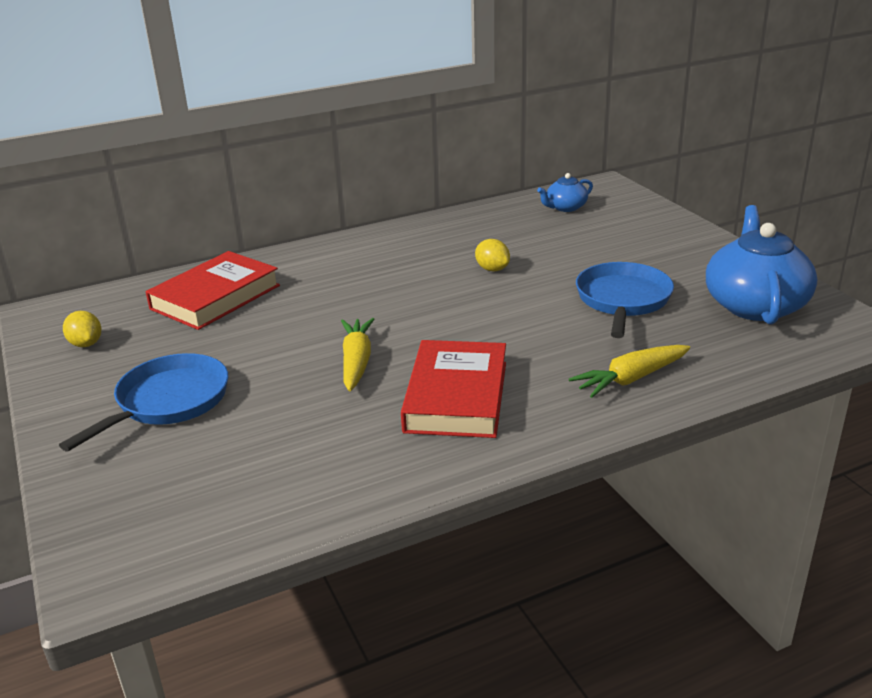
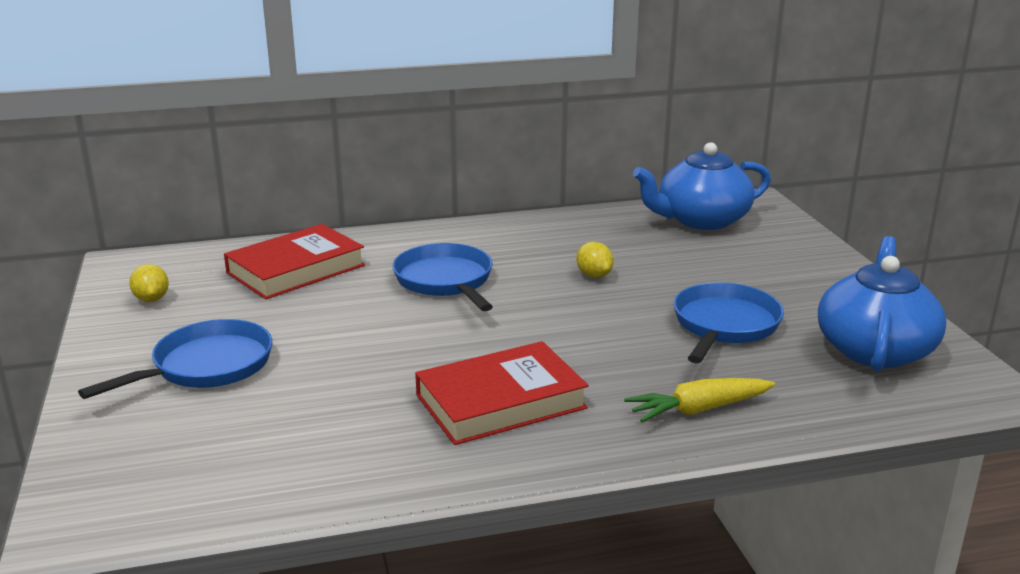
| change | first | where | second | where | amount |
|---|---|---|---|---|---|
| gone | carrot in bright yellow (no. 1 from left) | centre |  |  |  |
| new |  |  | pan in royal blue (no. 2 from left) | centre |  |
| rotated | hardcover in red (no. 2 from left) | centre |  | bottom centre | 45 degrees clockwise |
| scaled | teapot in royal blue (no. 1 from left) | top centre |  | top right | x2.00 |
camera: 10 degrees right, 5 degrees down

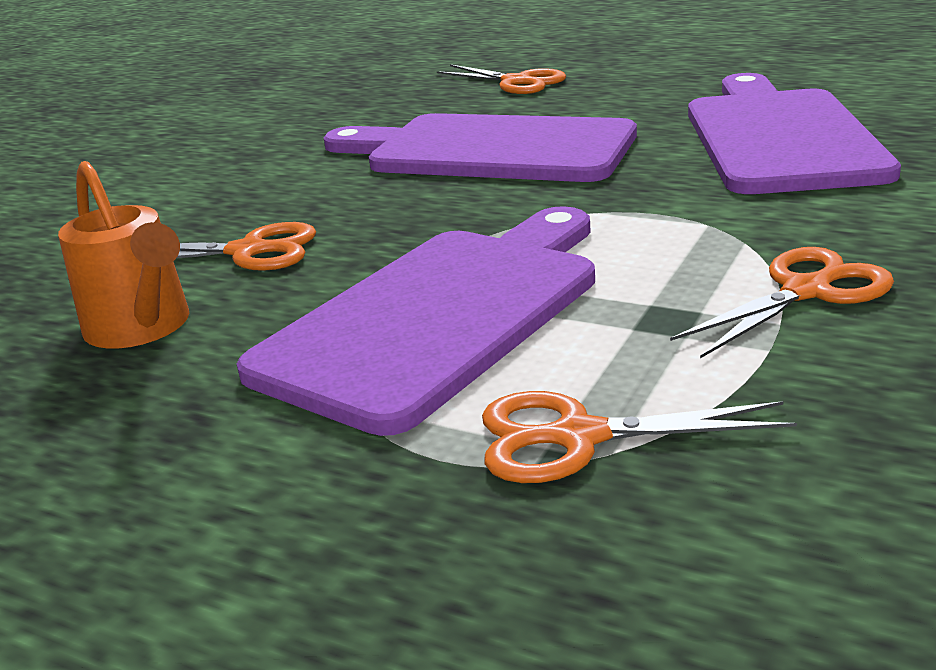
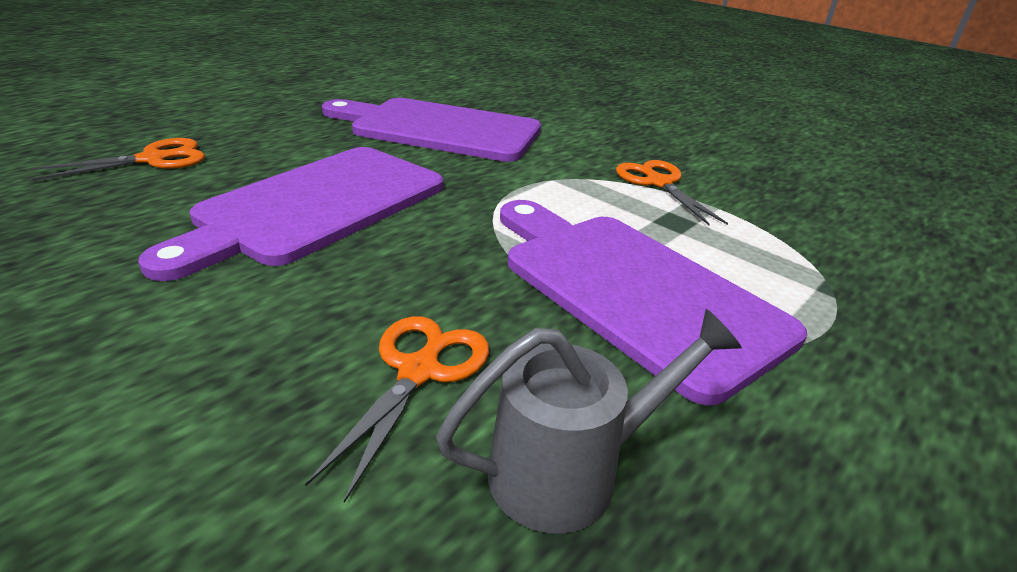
| change | first | where | second | where | amount |
|---|---|---|---|---|---|
| gone | shears in orange-coloured (no. 3 from left) | middle right |  |  |  |
| repainted | sprinkling can in orange-coloured | middle left | sprinkling can in grey | bottom centre |  |
camera: 80 degrees left, 5 degrees up

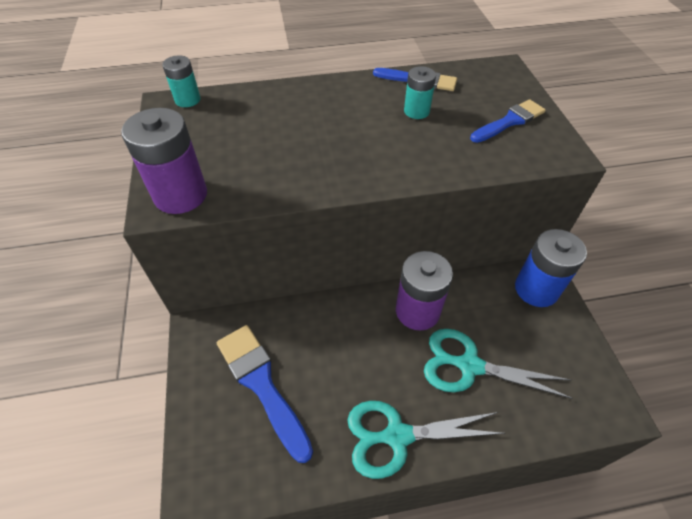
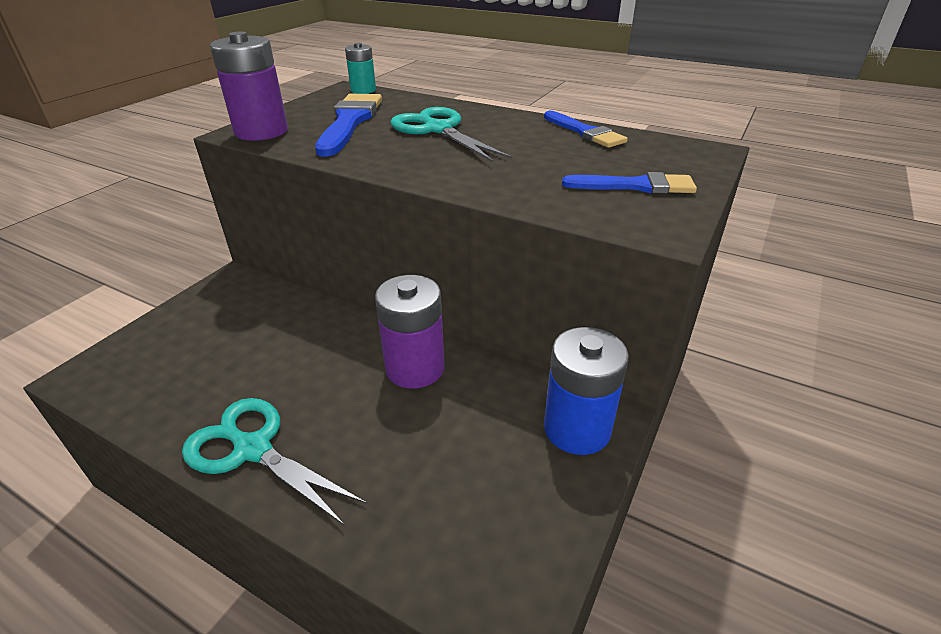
| change | first | where | second | where | amount |
|---|---|---|---|---|---|
| gone | AA battery in turquoise (no. 2 from left) | top centre |  |  |  |
| shifted | paint brush in royal blue (no. 1 from left) | bottom centre |  | top centre |  |
| shifted | shears in turquoise (no. 2 from left) | bottom right |  | top centre |  |
camera: 40 degrees right, 15 degrees down

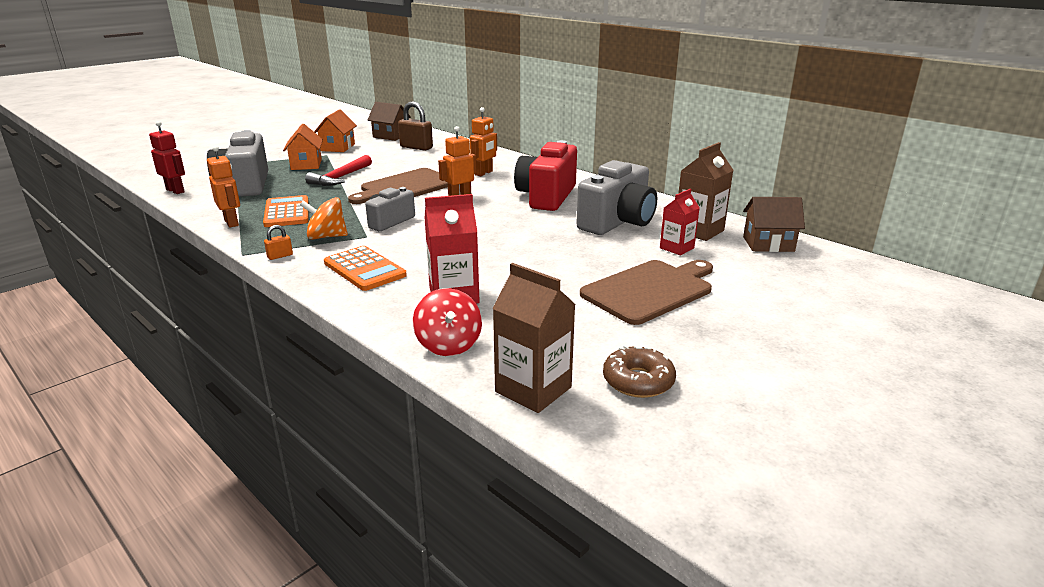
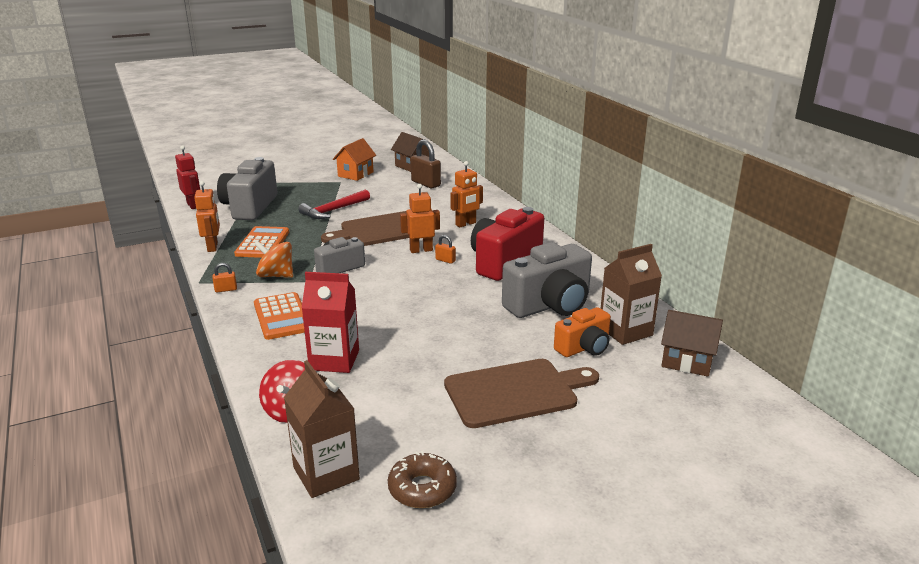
| change | first | where | second | where | amount |
|---|---|---|---|---|---|
| gone | house in orange-coloured (no. 1 from left) | top left |  |  |  |
| new |  |  | small lock in orange-coloured (no. 2 from left) | centre |  |
| swapped | milk carton in red (no. 2 from left) | centre | camera in orange-coloured | centre |  |
camera: 20 degrees right, 0 degrees up

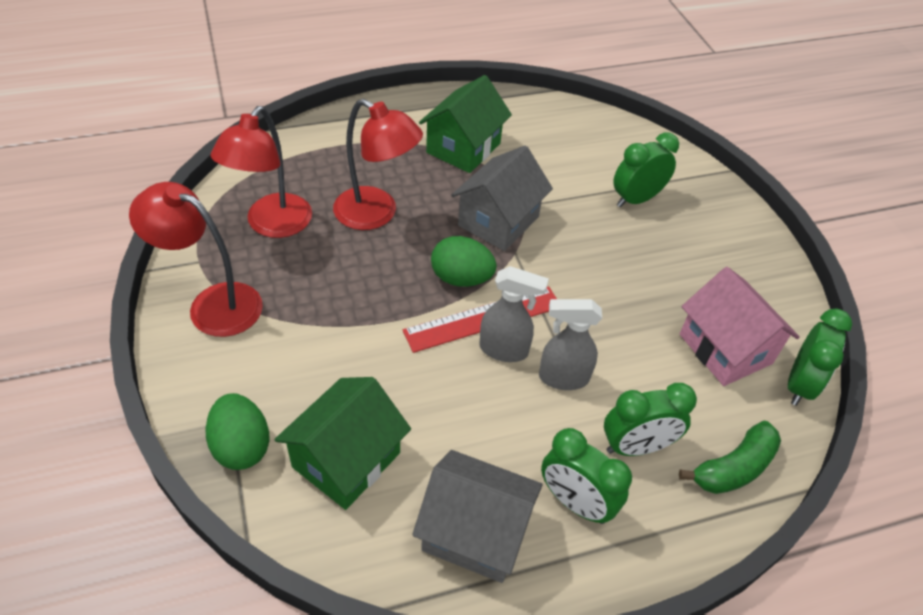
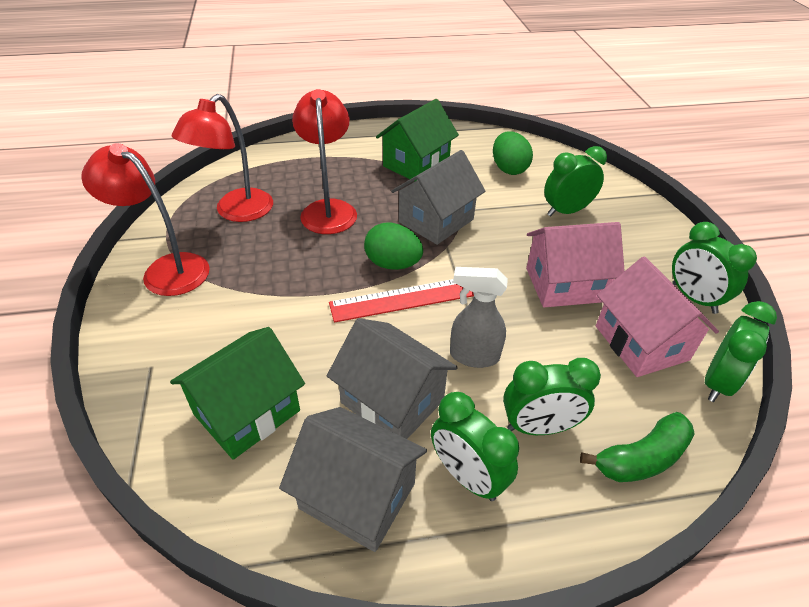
| change | first | where | second | where | amount |
|---|---|---|---|---|---|
| gone | spray cleaner in grey (no. 1 from left) | centre |  |  |  |
| new |  |  | house in grey (no. 2 from left) | centre |  |
| new |  |  | house in pink (no. 1 from left) | middle right |  |
| new |  |  | bedside clock in green (no. 4 from left) | middle right |  |
| shifted | toy egg in green (no. 1 from left in the first image) | bottom left | toy egg in green (no. 2 from left) | top centre |  |
| rotated | lamp in red (no. 3 from left) | top centre |  | top centre | 135 degrees counterclockwise |
camera: 10 degrees right, 5 degrees down

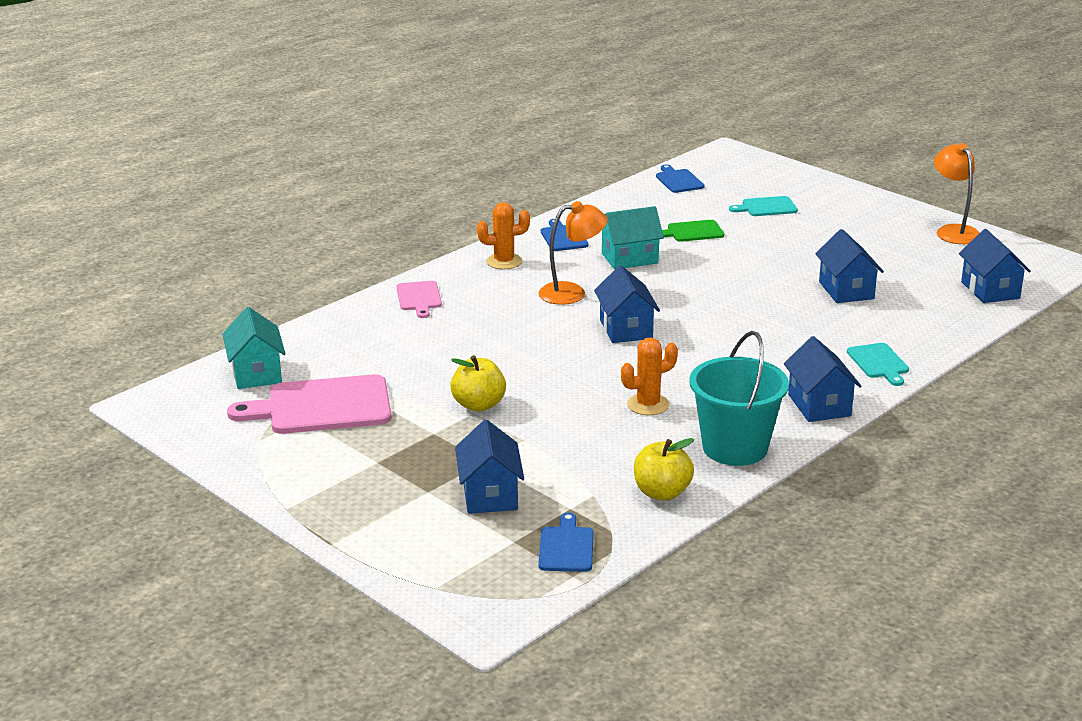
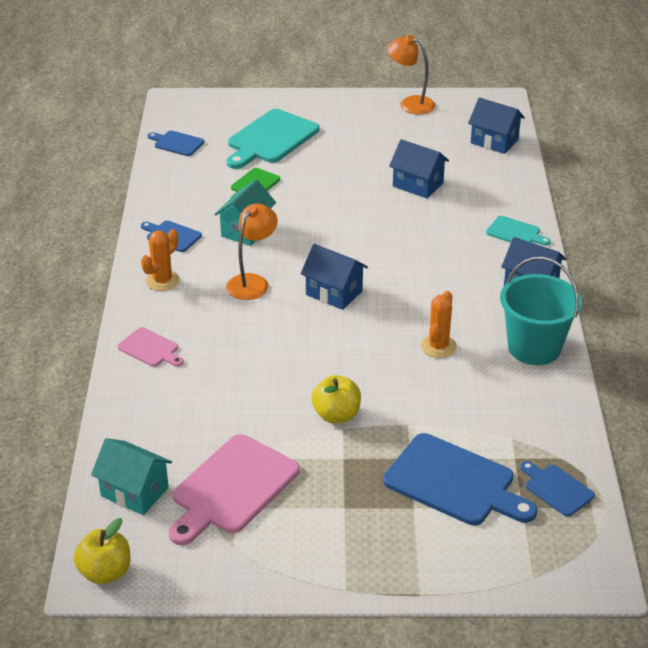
| change | first | where | second | where | amount |
|---|---|---|---|---|---|
| shifted | apple in bright yellow (no. 2 from left in the first image) | centre | apple in bright yellow (no. 1 from left) | bottom left |  |
| swapped | house in royal blue (no. 1 from left) | centre | chopping board in royal blue (no. 3 from left) | bottom right |  |
| scaled | chopping board in turquoise (no. 1 from left) | top right |  | top centre | x1.93 |
camera: 45 degrees left, 10 degrees up

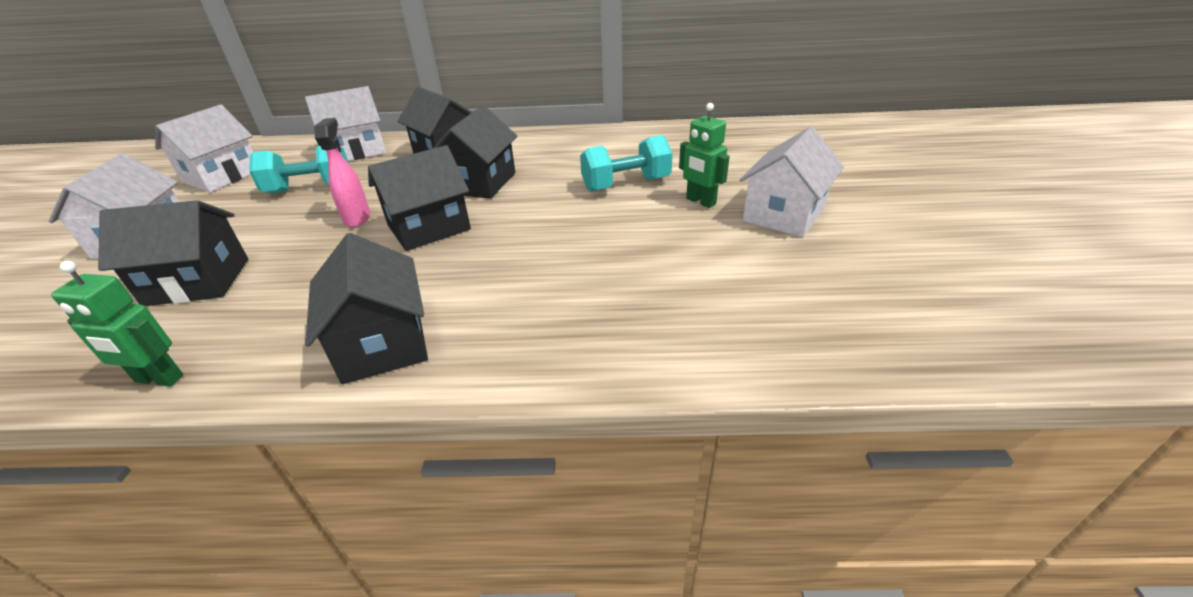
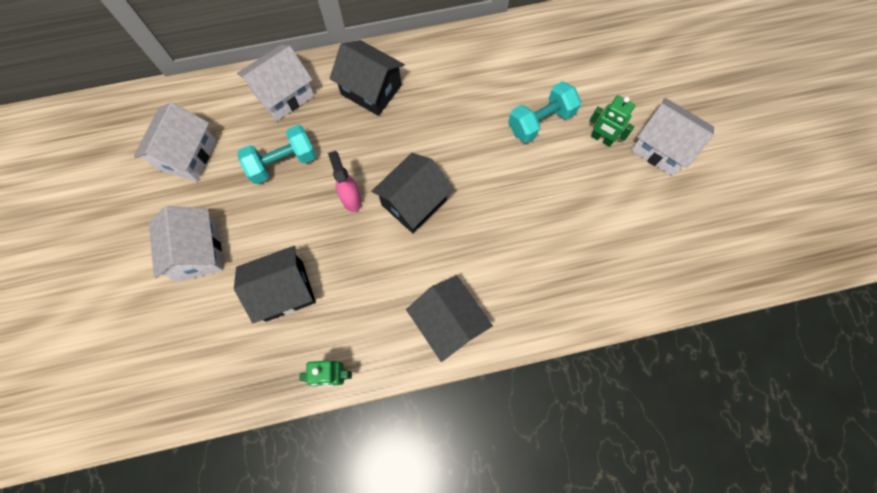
| change | first | where | second | where | amount |
|---|---|---|---|---|---|
| gone | house in black (no. 5 from left) | top centre |  |  |  |
| rotated | house in white (no. 4 from left) | top centre |  | top right | 75 degrees counterclockwise |
camera: 15 degrees left, 35 degrees up

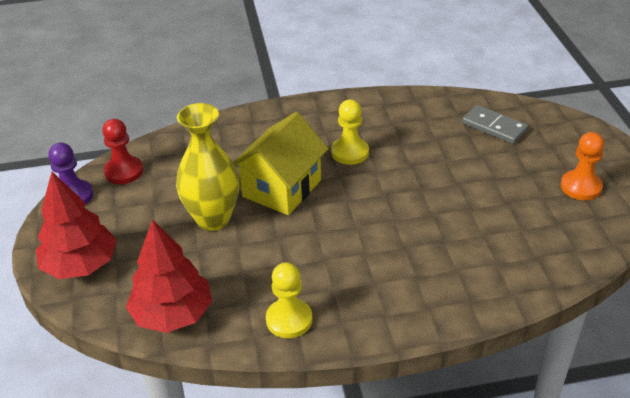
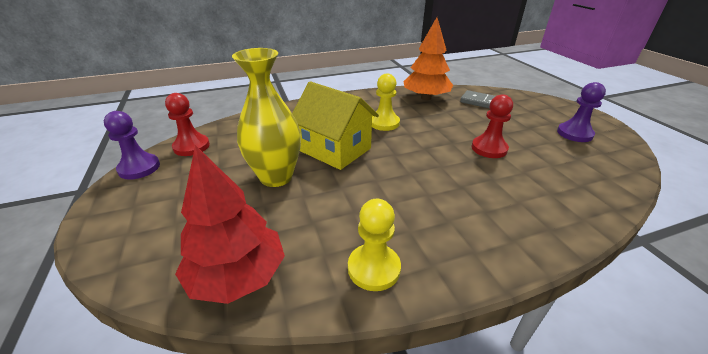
| change | first | where | second | where | amount |
|---|---|---|---|---|---|
| gone | toy tree in red (no. 1 from left) | middle left |  |  |  |
| new |  |  | toy tree in orange-coloured | top centre |  |
| new |  |  | chess pawn in red (no. 2 from left) | middle right |  |
| repainted | chess pawn in orange-coloured | middle right | chess pawn in violet (no. 2 from left) | top right |  |
| rotated | house in bright yellow | centre |  | centre | 75 degrees counterclockwise |
camera: 10 degrees left, 5 degrees down

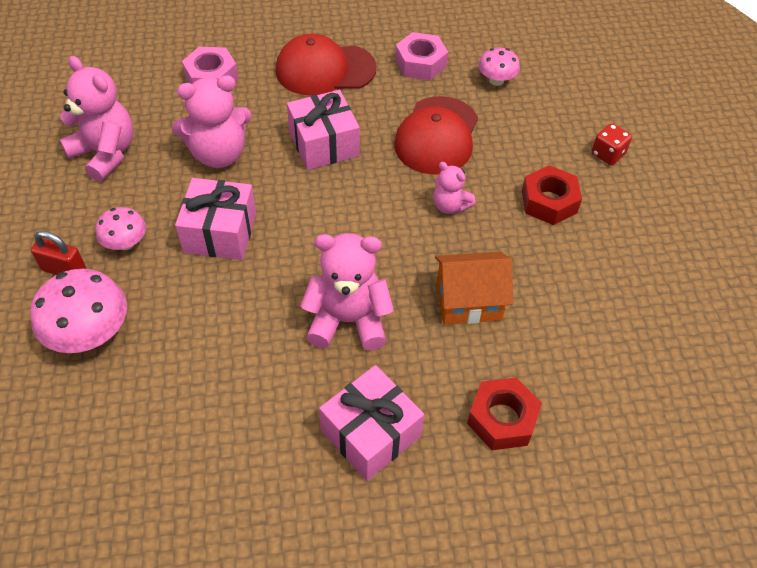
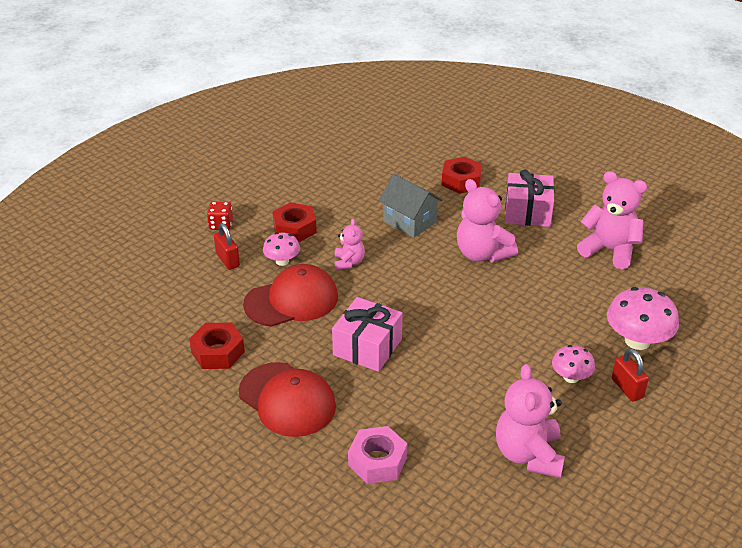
| change | first | where | second | where | amount |
|---|---|---|---|---|---|
| gone | gift in pink (no. 1 from left) | middle left |  |  |  |
| new |  |  | small lock in red (no. 1 from left) | middle left |  |
| shifted | teddy in pink (no. 2 from left in the first image) | top left | teddy in pink (no. 4 from left) | middle right |  |
| shifted | mushroom in pink (no. 3 from left in the first image) | top centre | mushroom in pink (no. 1 from left) | centre |  |
| repainted | hexagon nut in pink (no. 2 from left) | top centre | hexagon nut in red (no. 1 from left) | middle left |  |
| repainted | house in orange-coloured | centre | house in grey | centre |  |
camera: 130 degrees left, 15 degrees down

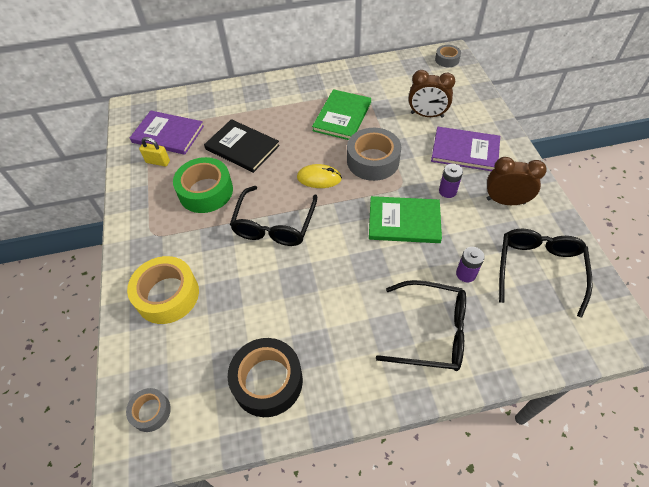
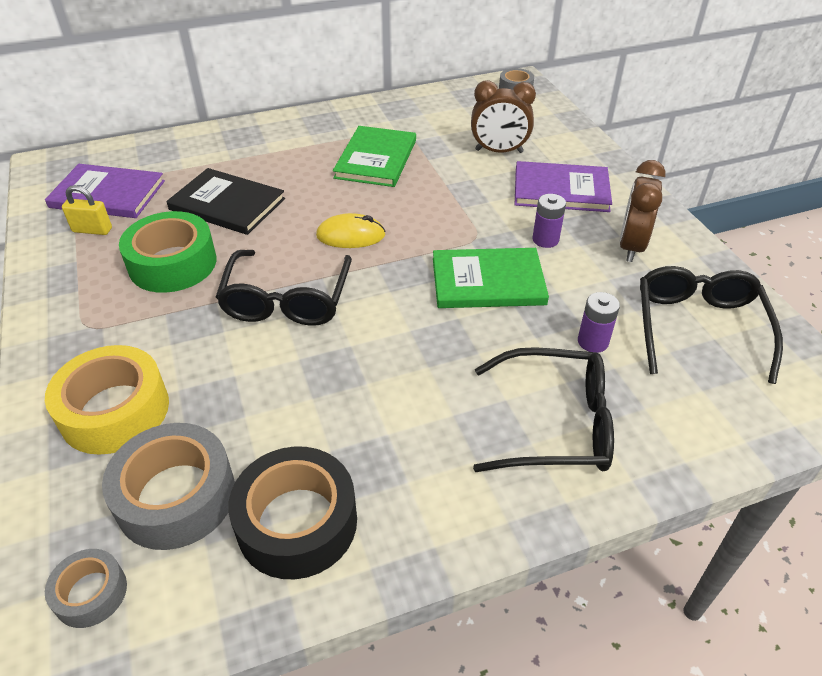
| change | first | where | second | where | amount |
|---|---|---|---|---|---|
| shifted | tape in grey (no. 2 from left) | top centre |  | bottom left |  |
| rotated | bedside clock in russet (no. 2 from left) | middle right |  | top right | 75 degrees counterclockwise |
camera: 10 degrees left, 10 degrees down

